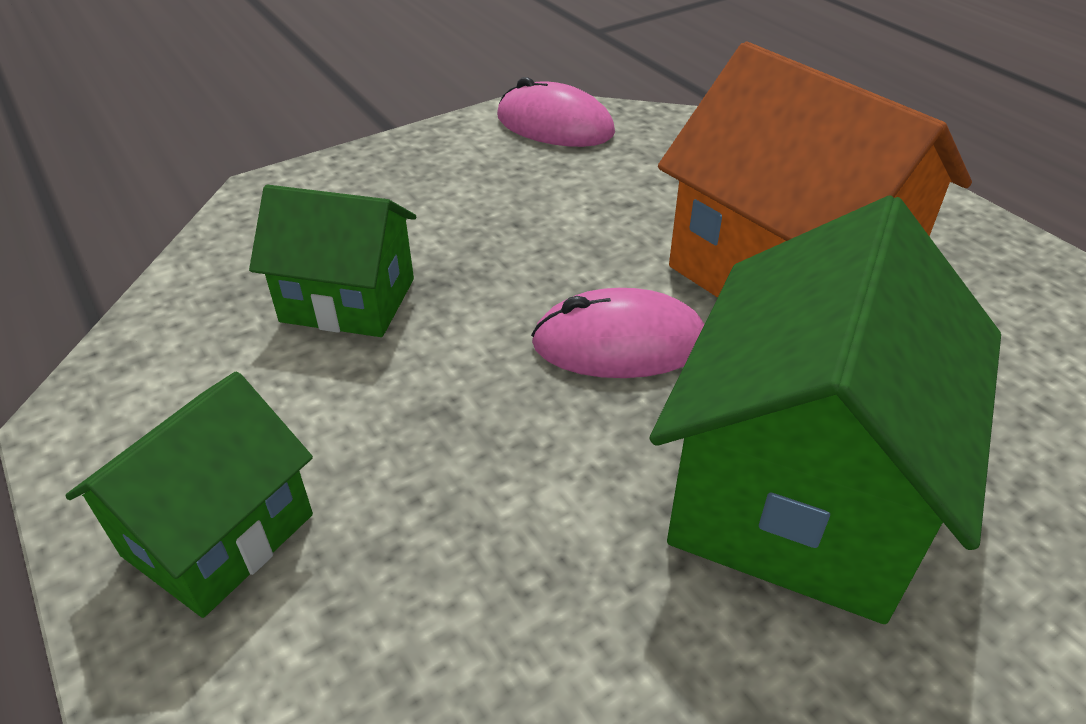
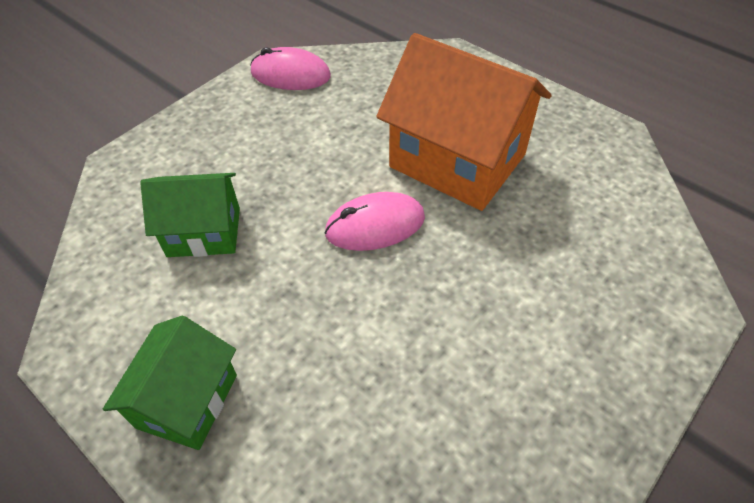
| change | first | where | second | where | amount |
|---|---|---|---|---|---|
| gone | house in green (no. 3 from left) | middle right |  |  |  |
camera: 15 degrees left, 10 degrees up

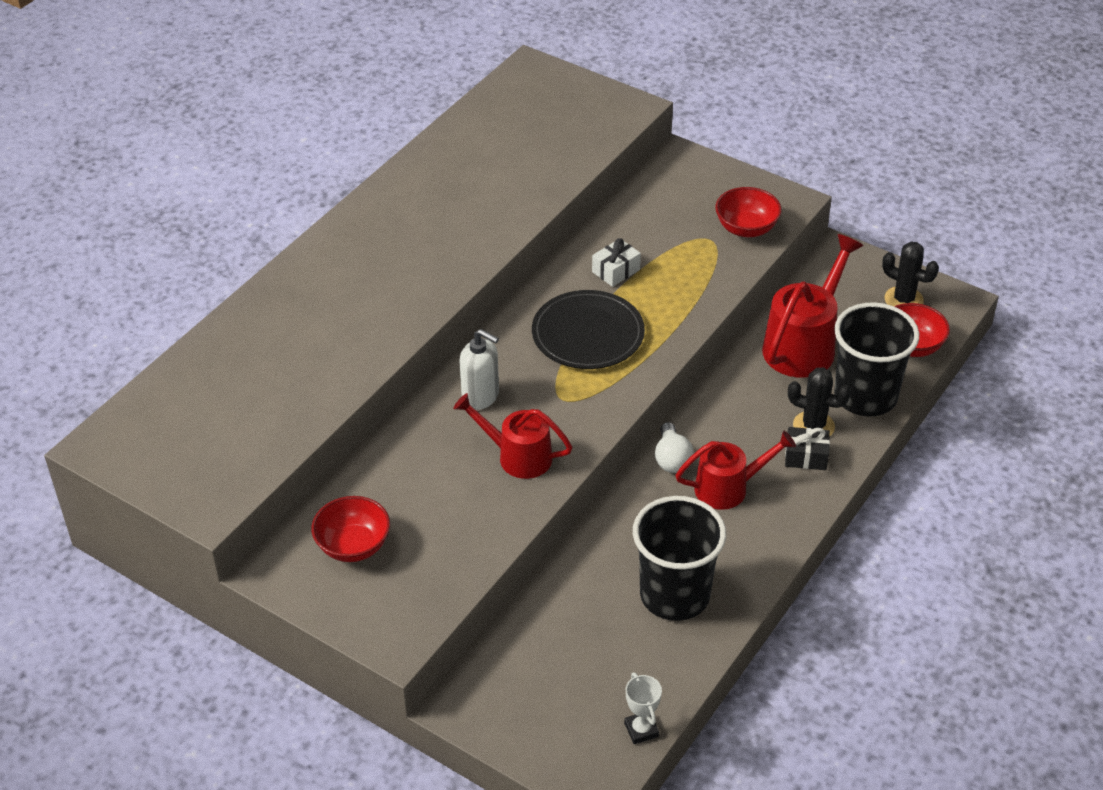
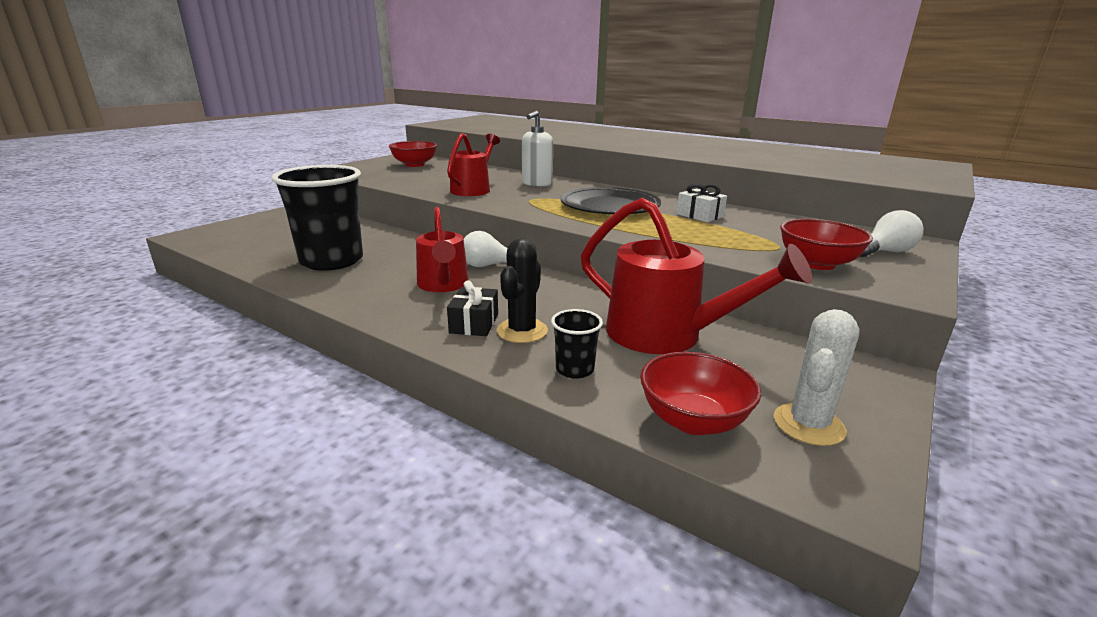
| change | first | where | second | where | amount |
|---|---|---|---|---|---|
| gone | award cup in white | bottom centre |  |  |  |
| new |  |  | light bulb in white (no. 2 from left) | middle right |  |
| repainted | prickly plant in black (no. 2 from left) | middle right | prickly plant in white | middle right |  |
| scaled | tumbler in black (no. 2 from left) | middle right |  | centre | x0.43 |
camera: 90 degrees right, 20 degrees down

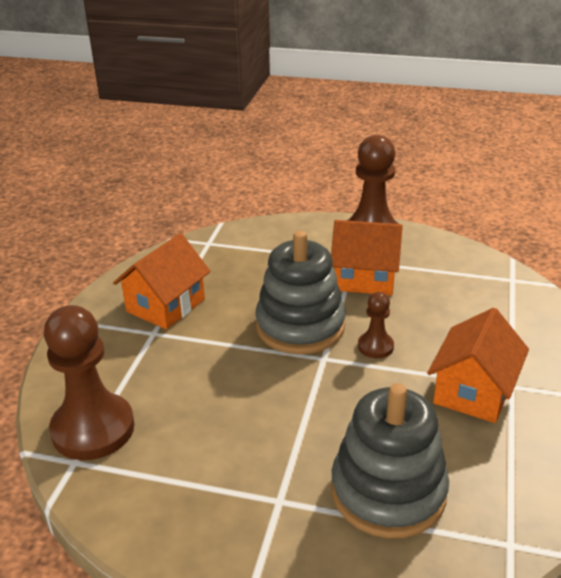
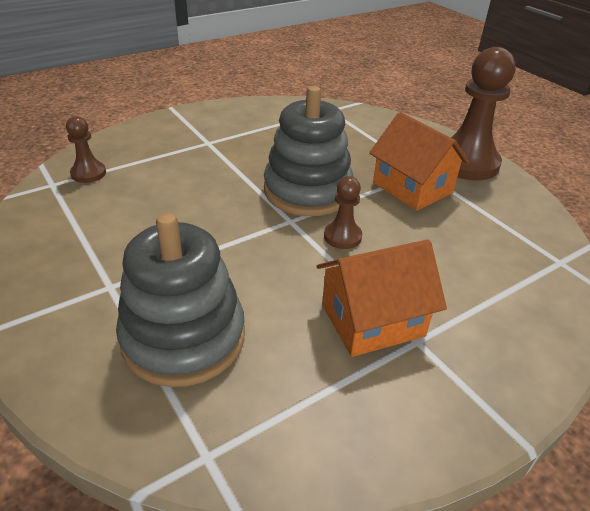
| change | first | where | second | where | amount |
|---|---|---|---|---|---|
| gone | house in orange-coloured (no. 1 from left) | middle left |  |  |  |
| scaled | chess pawn in russet (no. 1 from left) | middle left |  | top left | x0.49 |
camera: 40 degrees right, 5 degrees up

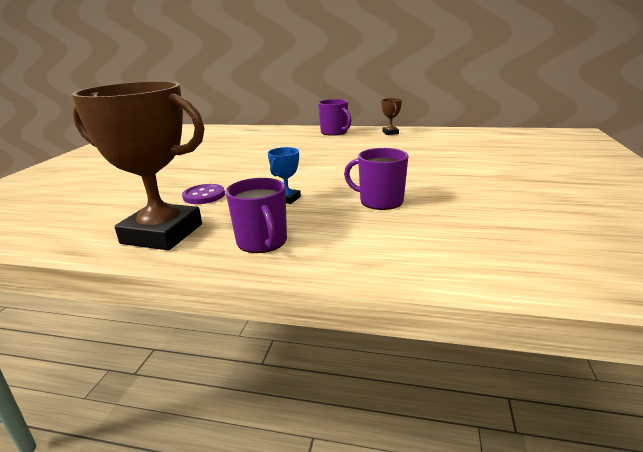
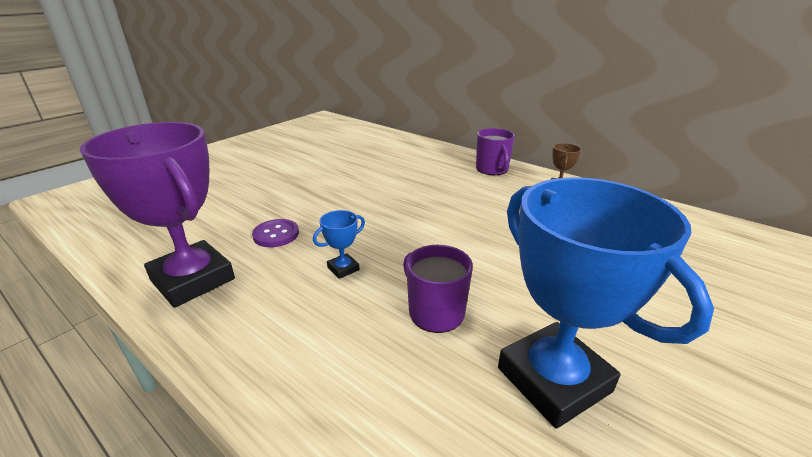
| change | first | where | second | where | amount |
|---|---|---|---|---|---|
| gone | mug in violet (no. 1 from left) | centre |  |  |  |
| new |  |  | award cup in royal blue (no. 2 from left) | middle right |  |
| repainted | award cup in russet (no. 1 from left) | middle left | award cup in violet | middle left |  |
camera: 25 degrees right, 5 degrees up

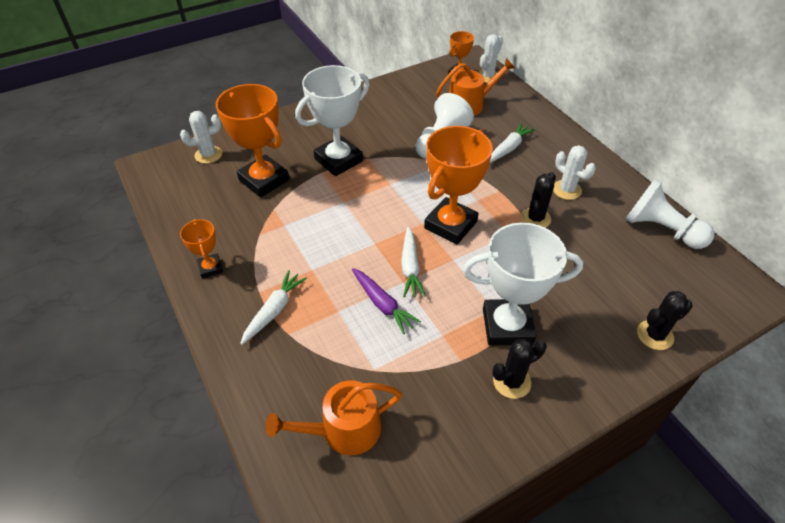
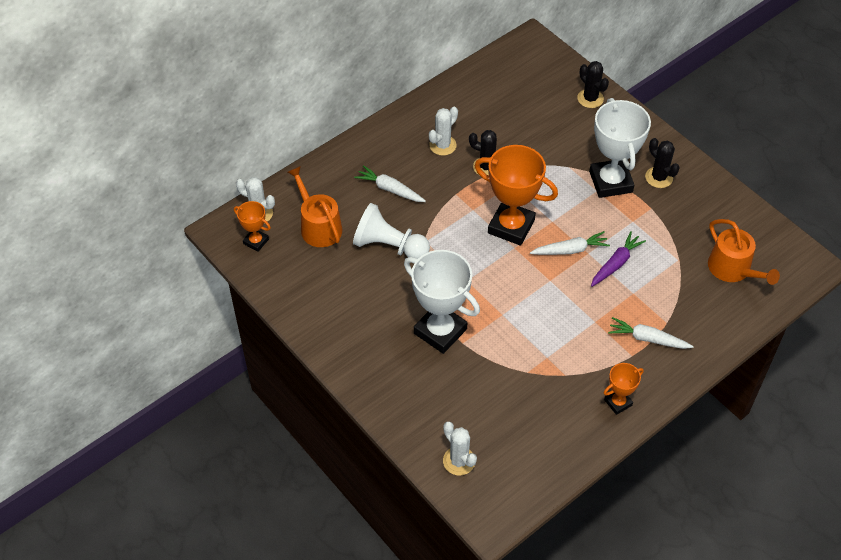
| change | first | where | second | where | amount |
|---|---|---|---|---|---|
| gone | award cup in orange-coloured (no. 2 from left) | top left |  |  |  |
| gone | chess pawn in white (no. 2 from left) | middle right |  |  |  |
camera: 100 degrees left, 5 degrees up

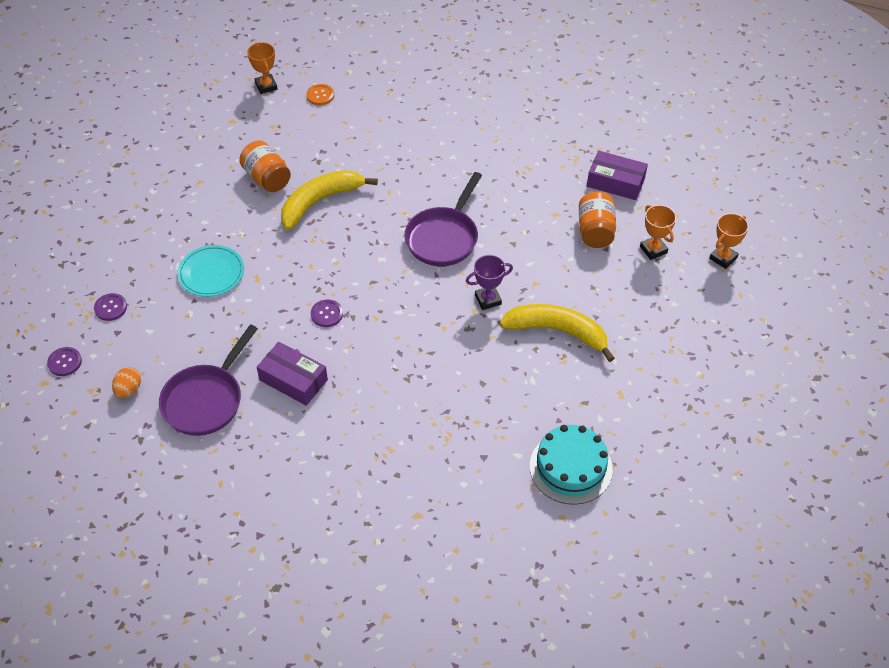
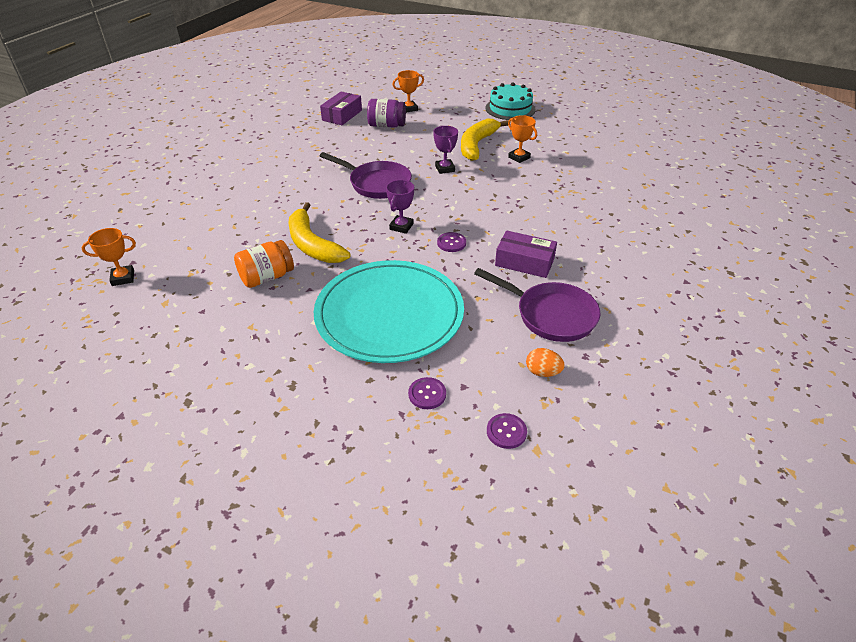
| change | first | where | second | where | amount |
|---|---|---|---|---|---|
| gone | sewing button in orange-coloured | top centre |  |  |  |
| new |  |  | award cup in violet (no. 1 from left) | top centre |  |
| shifted | gateau in turquoise | bottom centre |  | top centre |  |
| shifted | award cup in orange-coloured (no. 3 from left) | middle right |  | top centre |  |
| repainted | preserve jar in orange-coloured (no. 2 from left) | top right | preserve jar in violet | top centre |  |
| rotated | box in violet (no. 1 from left in the first image) | middle left | box in violet (no. 2 from left) | centre | 75 degrees clockwise |
| scaled | plate in turquoise | middle left |  | centre | x2.12 |
camera: 85 degrees left, 10 degrees down

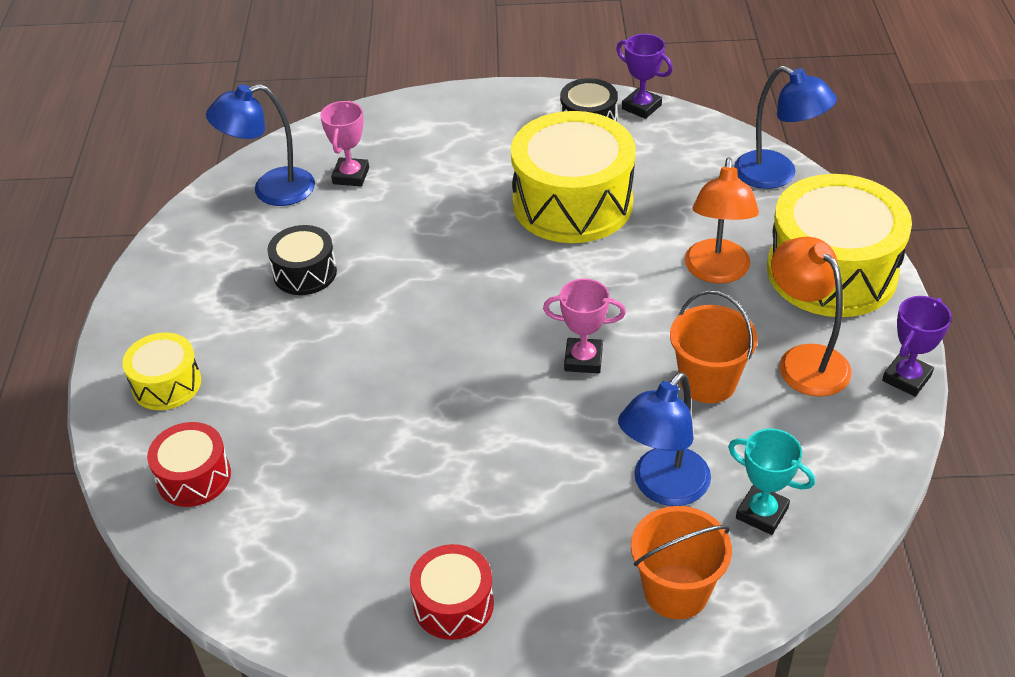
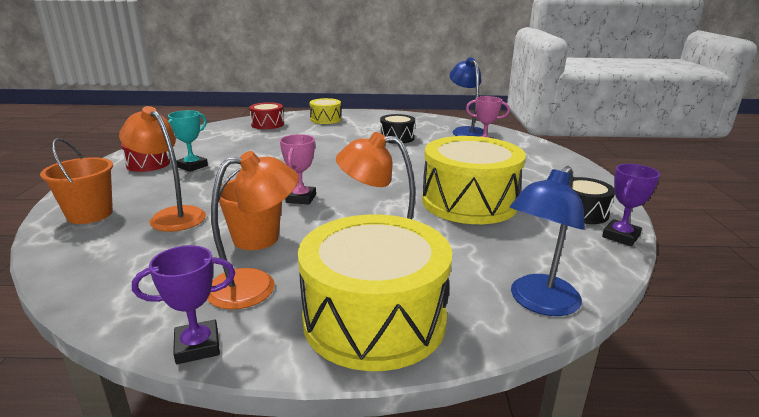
| change | first | where | second | where | amount |
|---|---|---|---|---|---|
| shifted | award cup in turquoise | bottom right |  | middle left |  |
| repainted | lamp in royal blue (no. 2 from left) | centre | lamp in orange-coloured (no. 1 from left) | middle left |  |
| rotated | award cup in violet (no. 2 from left in the first image) | middle right | award cup in violet (no. 1 from left) | bottom left | 60 degrees counterclockwise |
camera: 90 degrees right, 20 degrees down

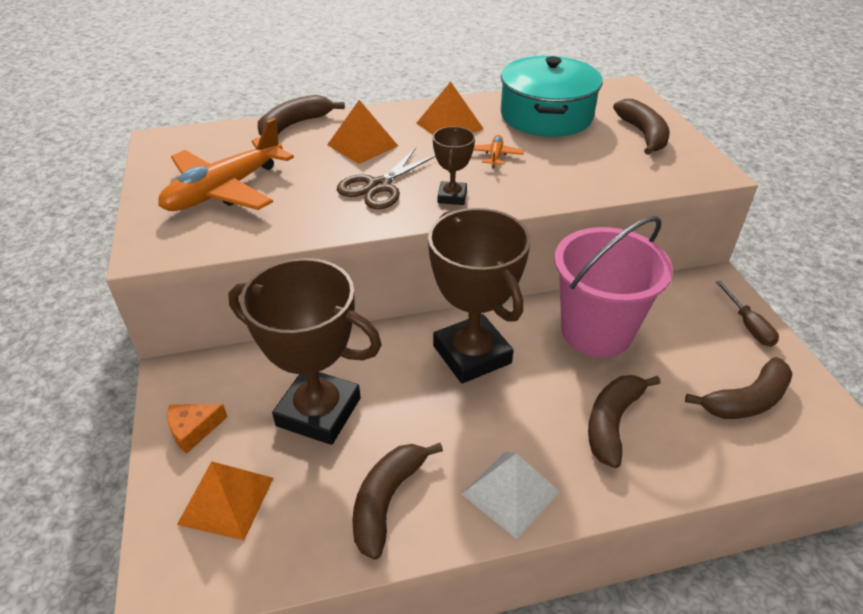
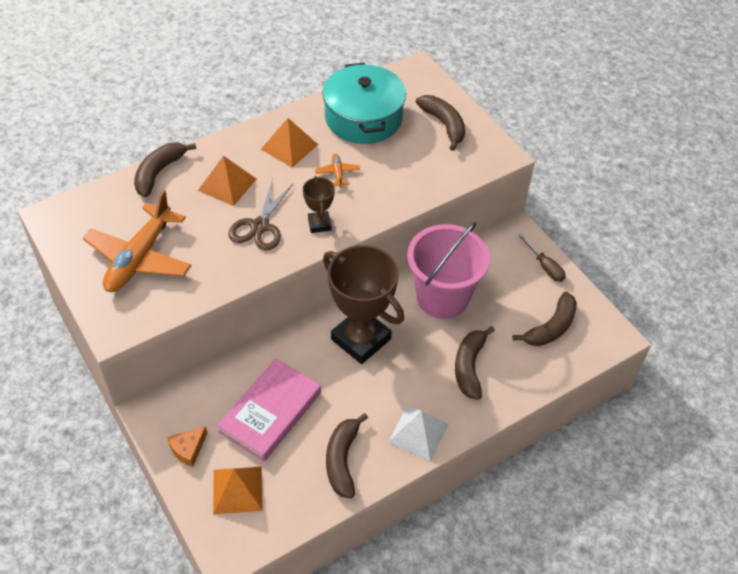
| change | first | where | second | where | amount |
|---|---|---|---|---|---|
| swapped | award cup in russet (no. 1 from left) | centre | hardcover in pink | bottom centre |  |
camera: 20 degrees left, 10 degrees up

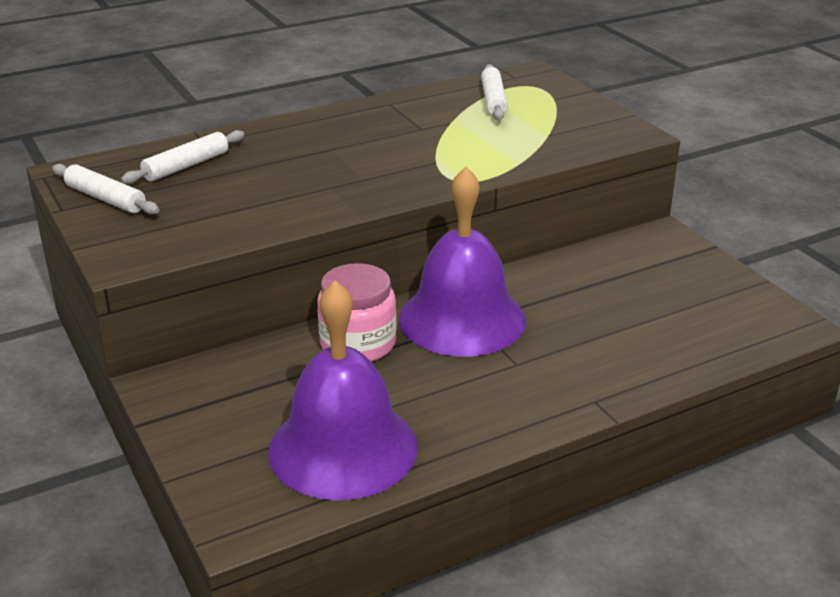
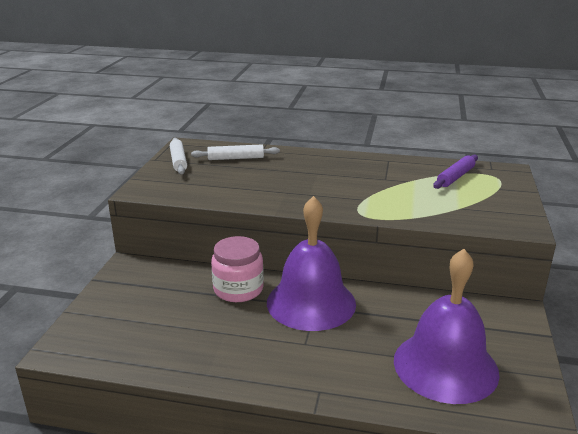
| change | first | where | second | where | amount |
|---|---|---|---|---|---|
| shifted | hand bell in violet (no. 1 from left in the first image) | centre | hand bell in violet (no. 2 from left) | bottom right |  |
| repainted | rolling pin in white (no. 3 from left) | top centre | rolling pin in violet | middle right |  |
camera: 40 degrees right, 5 degrees down

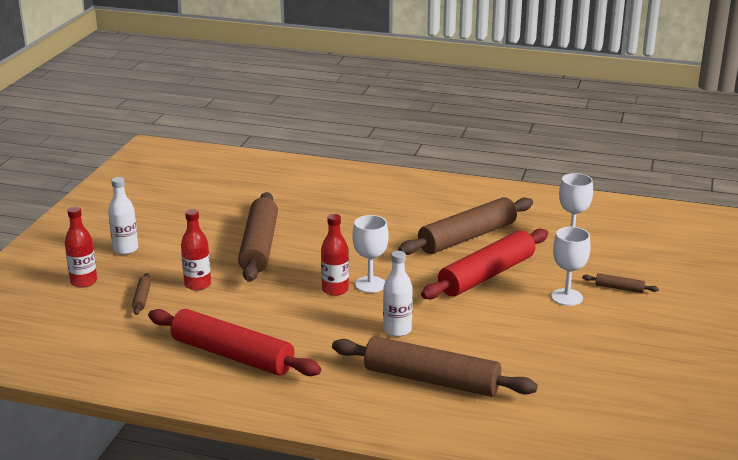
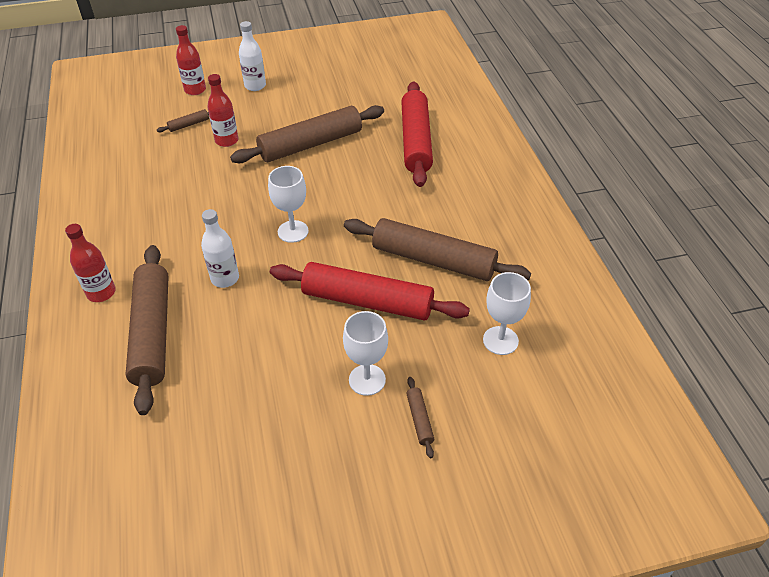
| change | first | where | second | where | amount |
|---|---|---|---|---|---|
| shifted | rolling pin in red (no. 1 from left in the first image) | bottom left | rolling pin in red (no. 2 from left) | top centre |  |
| shifted | flask in red (no. 3 from left in the first image) | centre | flask in red (no. 1 from left) | middle left |  |
camera: 60 degrees right, 20 degrees up

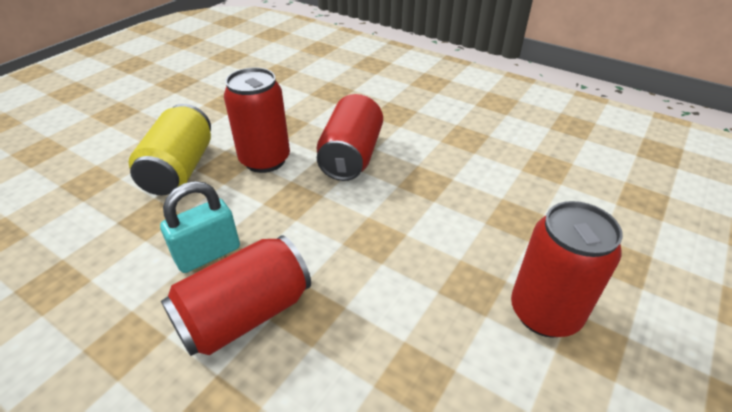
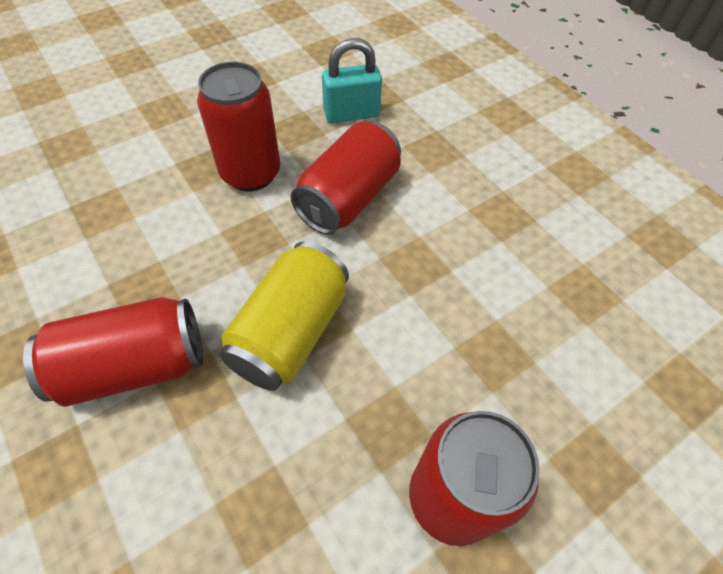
| change | first | where | second | where | amount |
|---|---|---|---|---|---|
| shifted | tin in bright yellow | middle left |  | centre |  |
| shifted | small lock in turquoise | middle left |  | top centre |  |
camera: 20 degrees right, 15 degrees up

